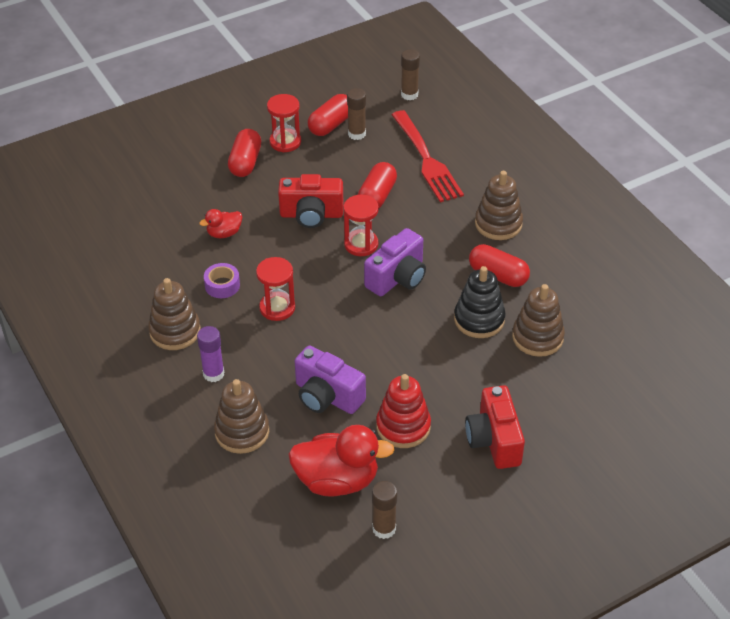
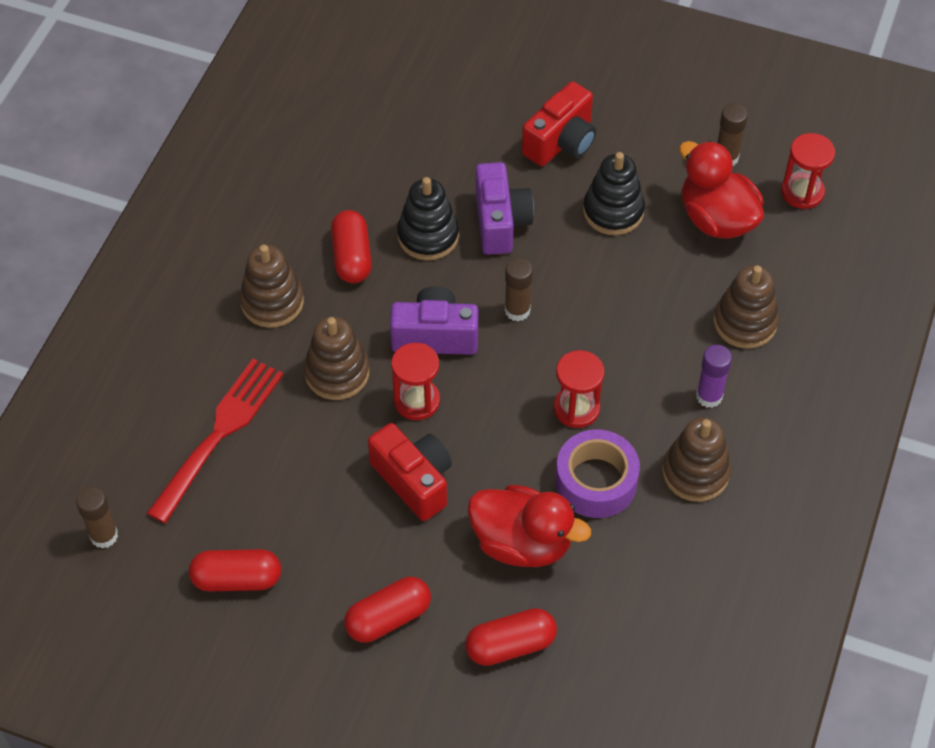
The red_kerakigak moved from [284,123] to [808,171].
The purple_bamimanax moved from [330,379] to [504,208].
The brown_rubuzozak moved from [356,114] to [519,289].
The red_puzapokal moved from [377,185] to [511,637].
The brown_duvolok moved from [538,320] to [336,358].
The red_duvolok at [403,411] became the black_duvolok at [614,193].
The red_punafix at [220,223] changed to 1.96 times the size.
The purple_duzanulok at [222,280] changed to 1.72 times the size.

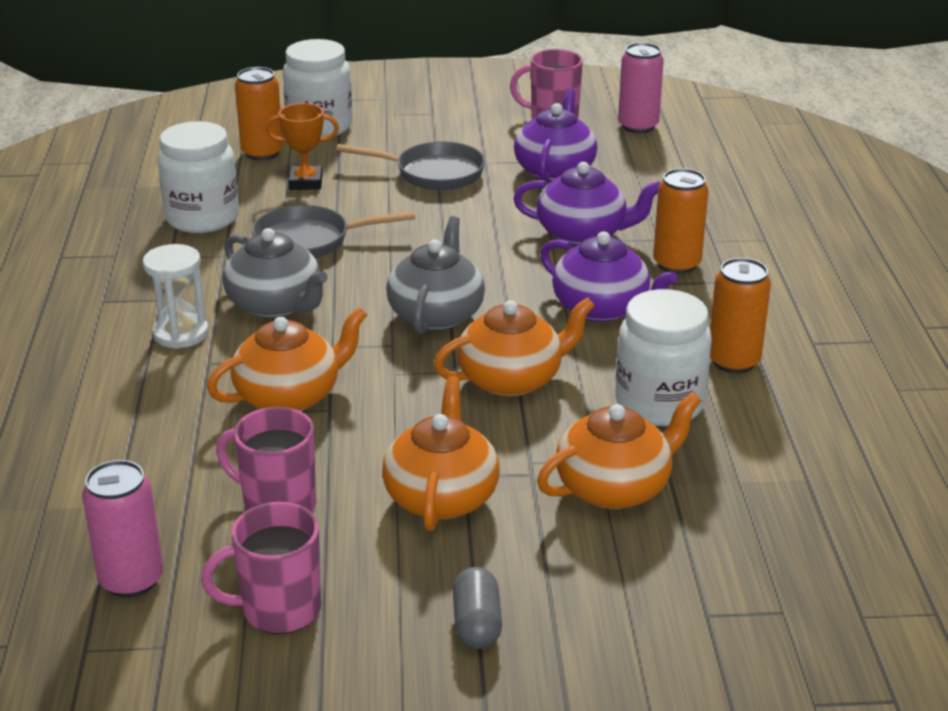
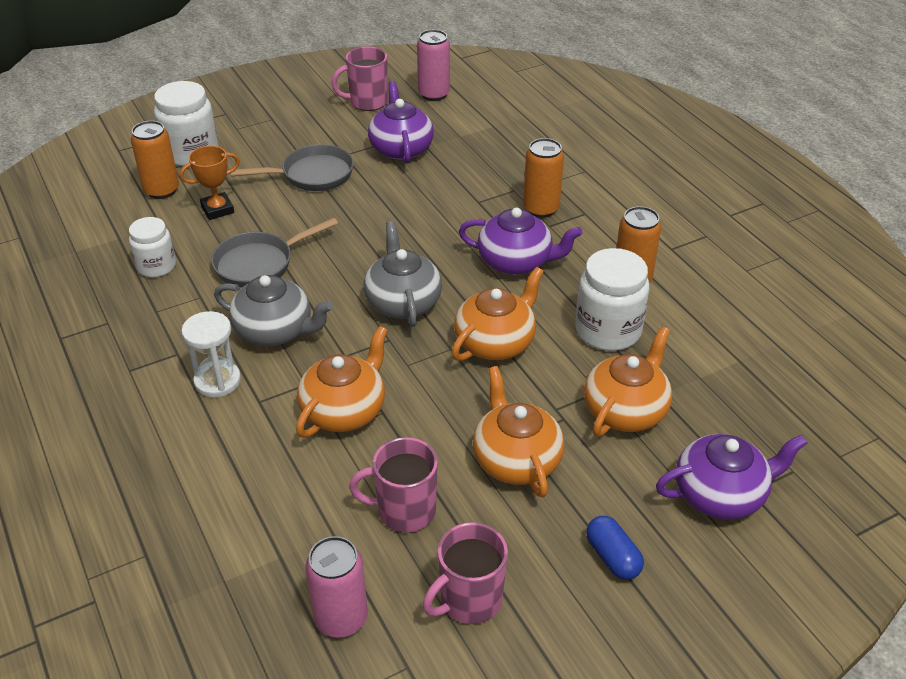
The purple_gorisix moved from [586,204] to [731,477].
The grey_puzapokal at [477,608] became the blue_puzapokal at [615,548].
The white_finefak at [198,177] changed to 0.63 times the size.

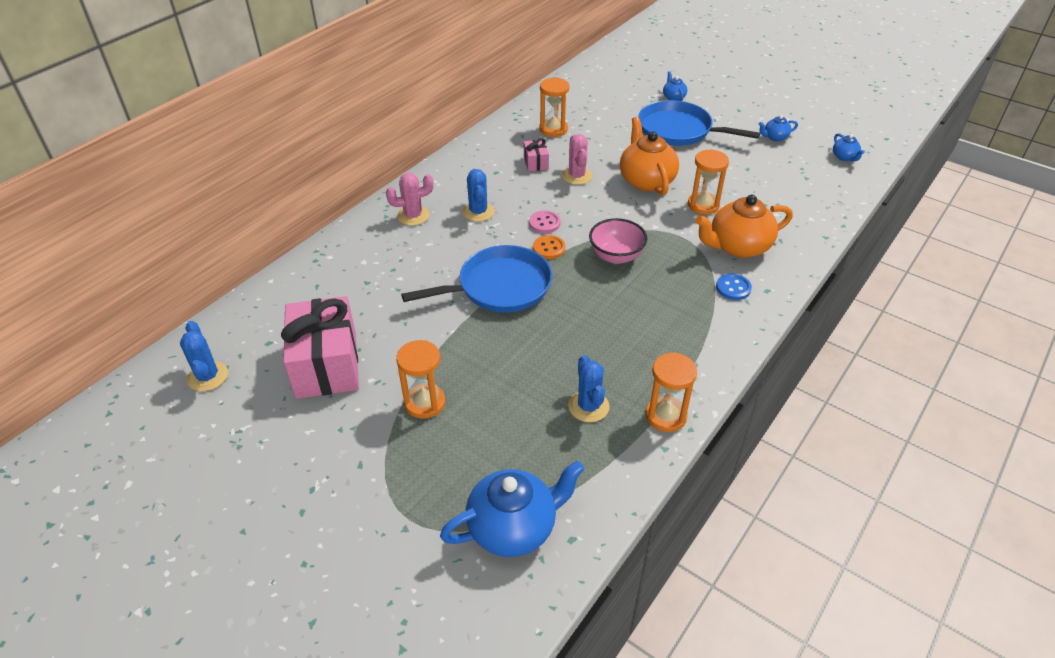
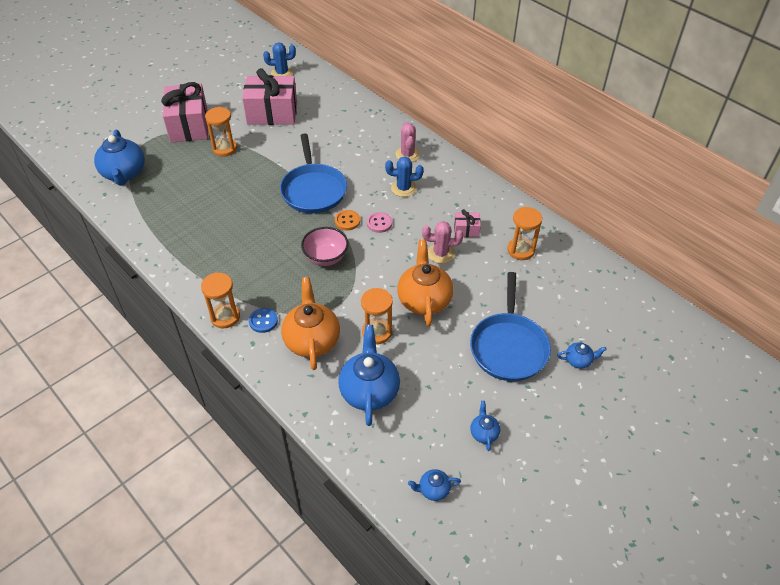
The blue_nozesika at [589,388] disappeared.
The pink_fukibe at [184,112] appeared.
The blue_gorisix at [369,375] appeared.
The orange_kerakigak moved from [671,392] to [220,300].
The orange_gorisix at [649,156] turned 90 degrees counterclockwise.
The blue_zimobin at [699,123] turned 150 degrees clockwise.

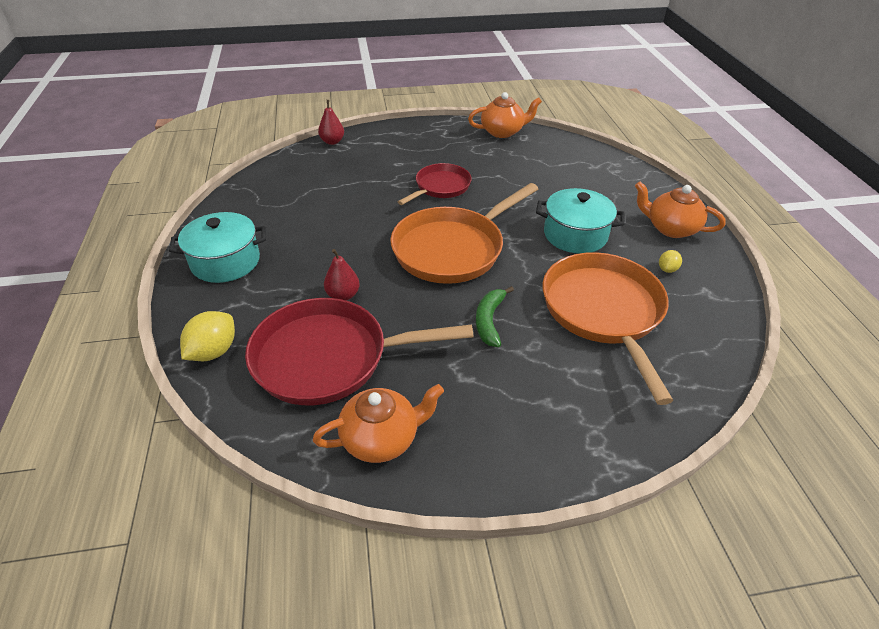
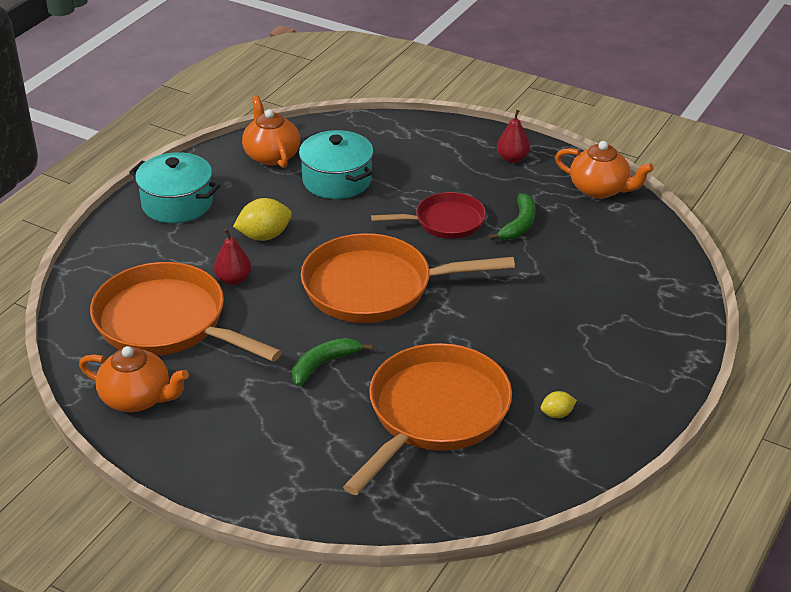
The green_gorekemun at [512,216] appeared.
The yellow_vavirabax moved from [207,336] to [262,219].
The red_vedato moved from [331,122] to [513,136].
The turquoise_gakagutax moved from [580,220] to [336,164].
The orange_gorisix moved from [680,209] to [271,132].
The red_zimobin at [359,351] became the orange_zimobin at [186,312].

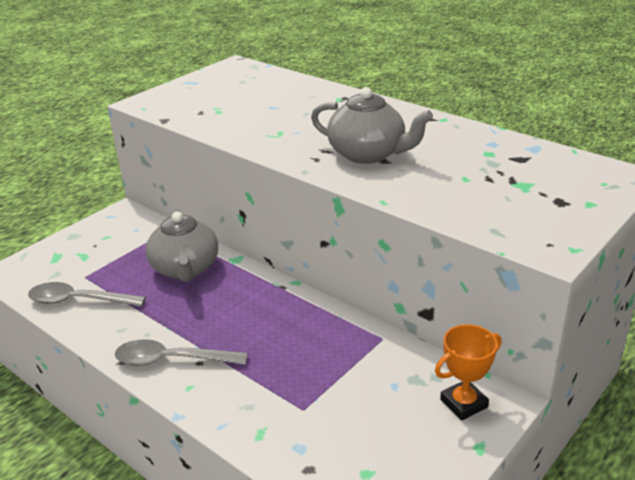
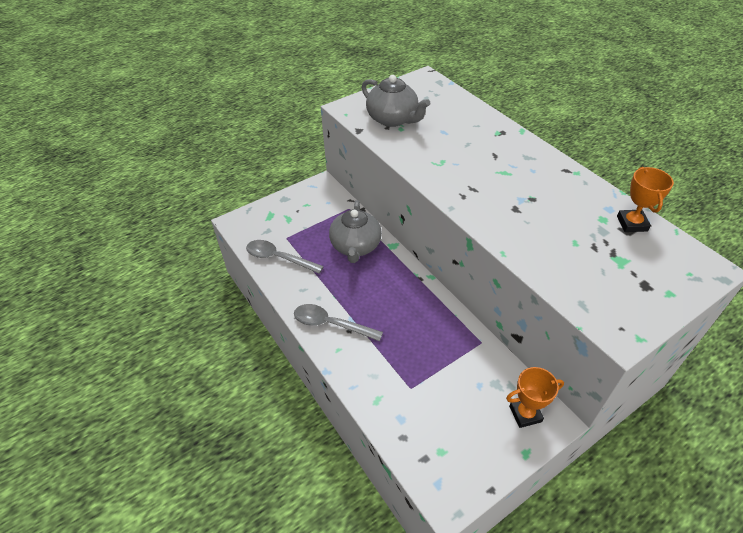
The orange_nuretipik at [645,199] appeared.
The grey_gorisix moved from [372,125] to [395,101].

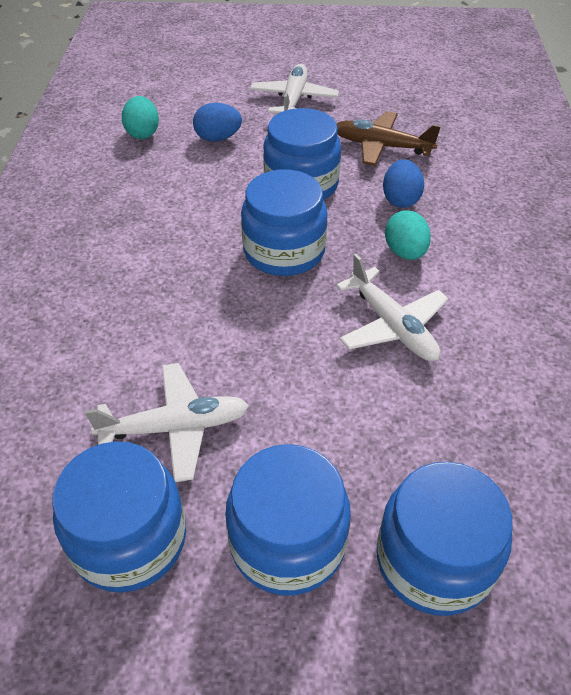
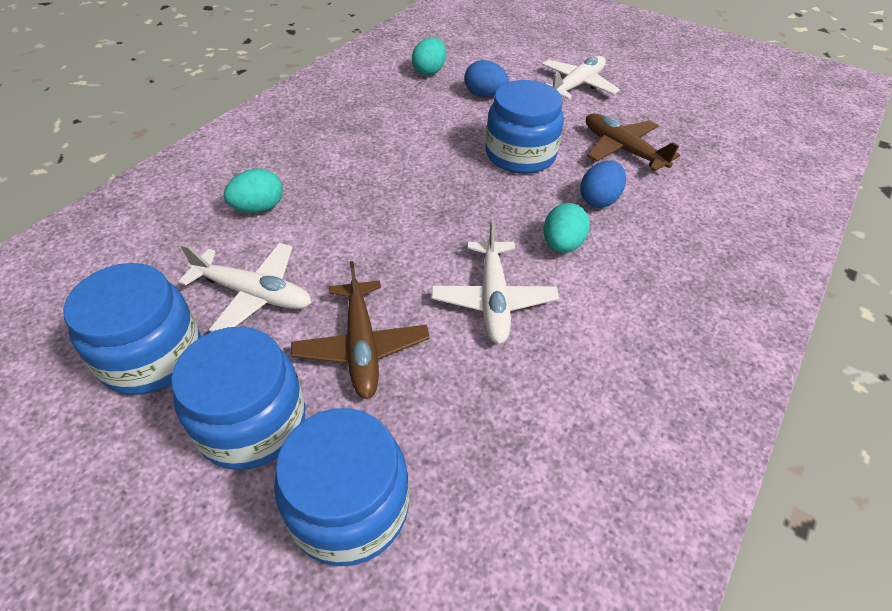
The blue_finefak at [284,223] disappeared.
The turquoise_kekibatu at [253,190] appeared.
The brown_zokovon at [360,330] appeared.

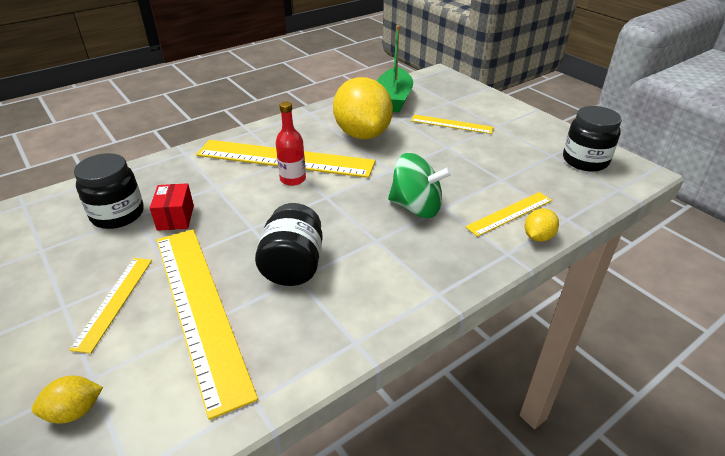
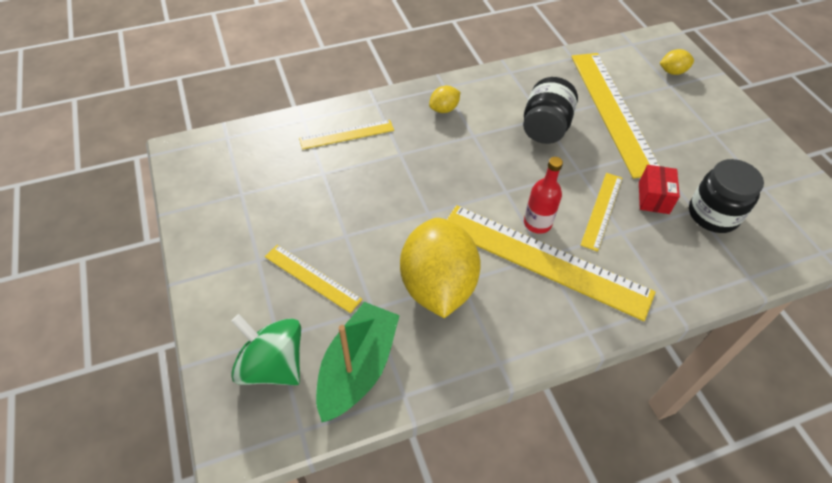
The black_finefak at [592,139] disappeared.
The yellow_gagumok moved from [110,306] to [601,212].
The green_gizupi moved from [420,185] to [266,349].
The yellow_vavirabax moved from [542,225] to [444,99].

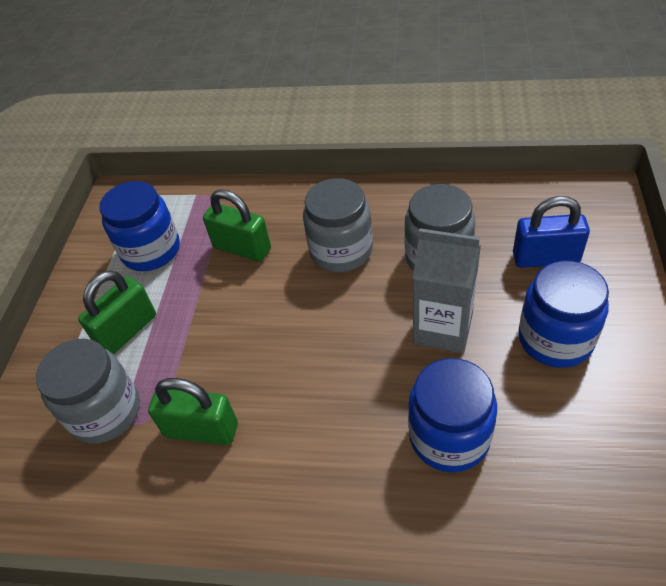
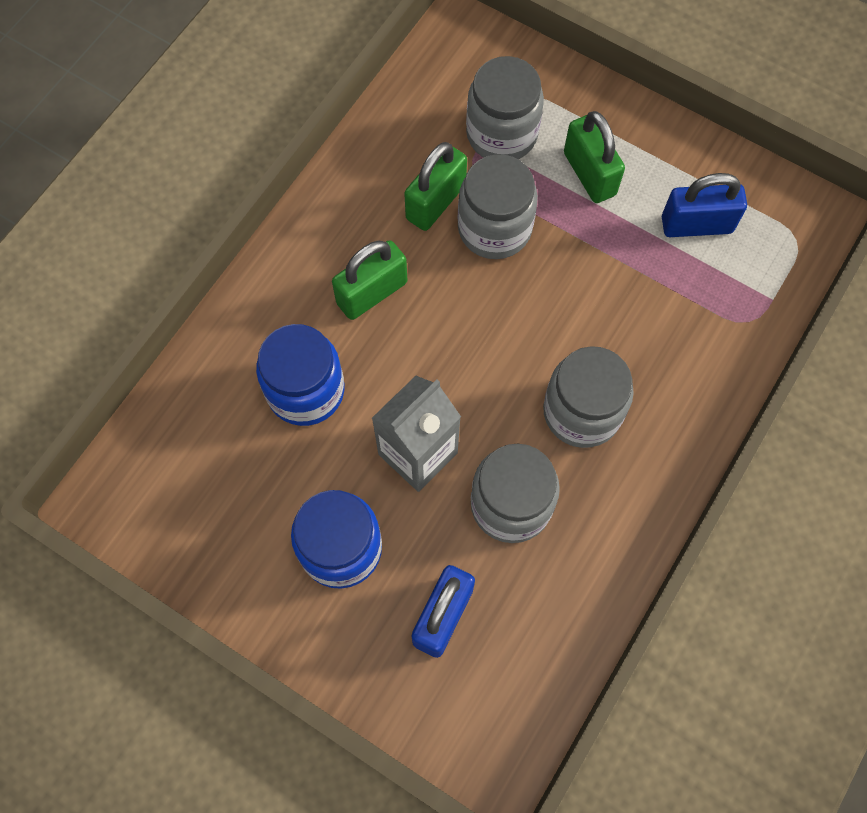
The grey_finefak at [497,206] appeared.
The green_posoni moved from [237,225] to [369,280].
The blue_finefak at [139,226] was replaced by the blue_posoni at [704,205].

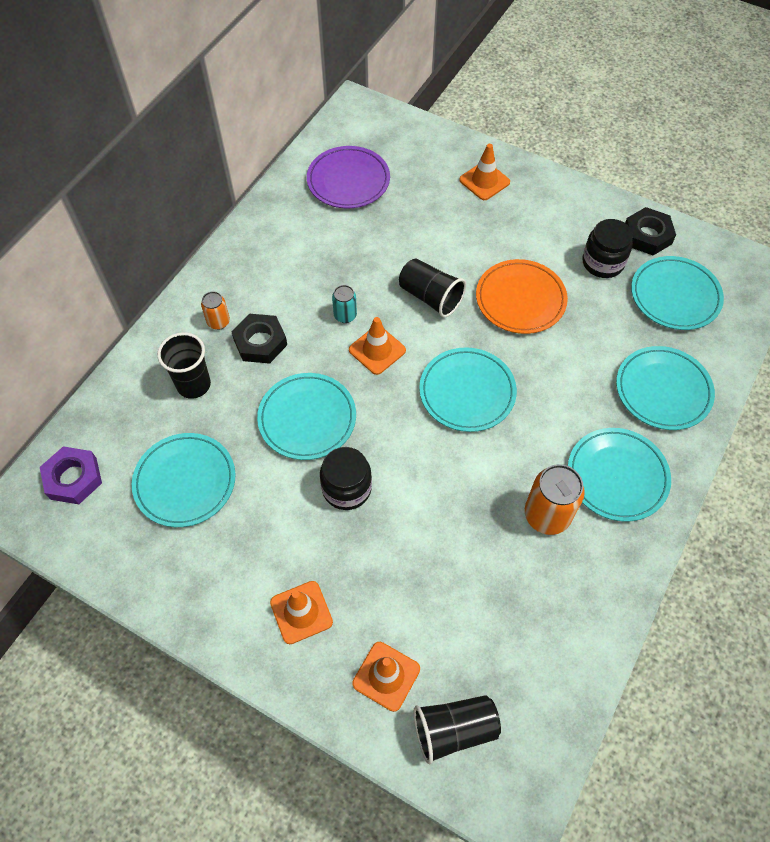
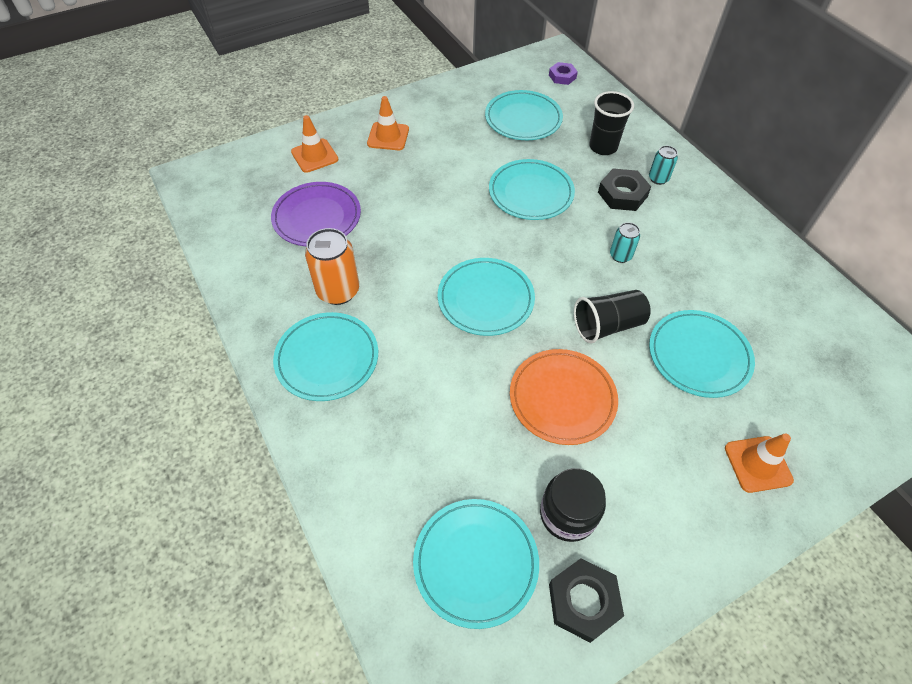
The black_finefak at [346,478] disappeared.
The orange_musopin at [377,346] disappeared.
The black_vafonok at [457,729] disappeared.
The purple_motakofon moved from [348,177] to [316,214].
The turquoise_motakofon moved from [665,388] to [702,354].
The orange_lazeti at [215,310] became the turquoise_lazeti at [663,165].
The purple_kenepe at [71,475] changed to 0.66 times the size.

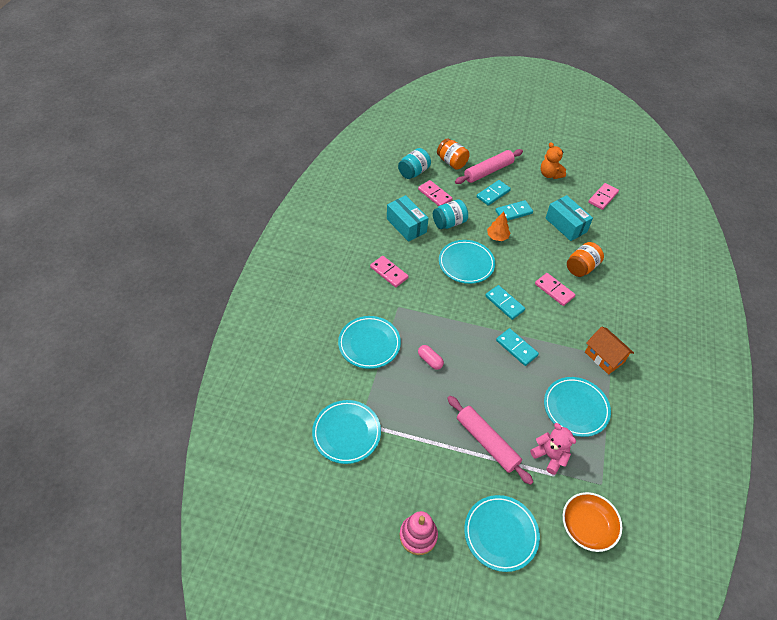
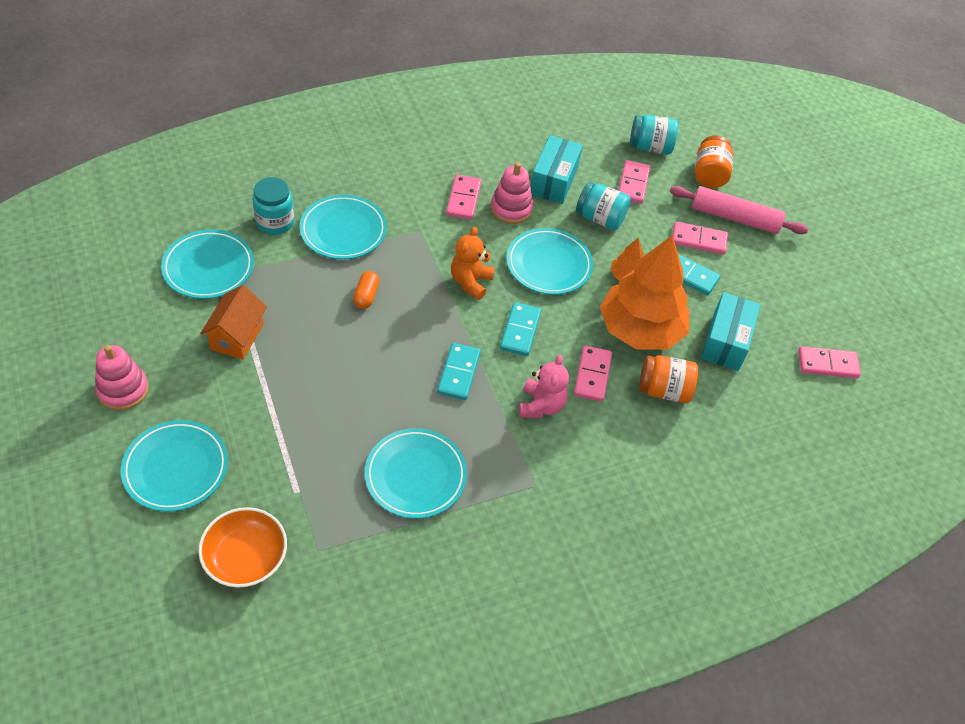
The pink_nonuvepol at [490,440] disappeared.
The turquoise_finefak at [273,206] appeared.
The pink_duvolok at [512,193] appeared.
The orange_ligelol at [644,292] appeared.
The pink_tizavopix moved from [553,449] to [544,386].
The orange_tizavopix moved from [553,160] to [473,263].
The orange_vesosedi moved from [609,351] to [233,322].
The pink_puzapokal at [431,357] became the orange_puzapokal at [366,290].
The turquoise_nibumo at [494,193] became the pink_nibumo at [700,238].

